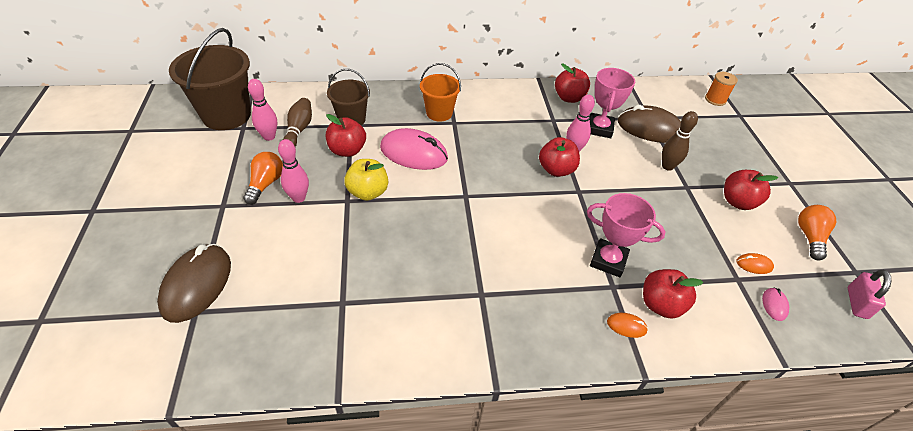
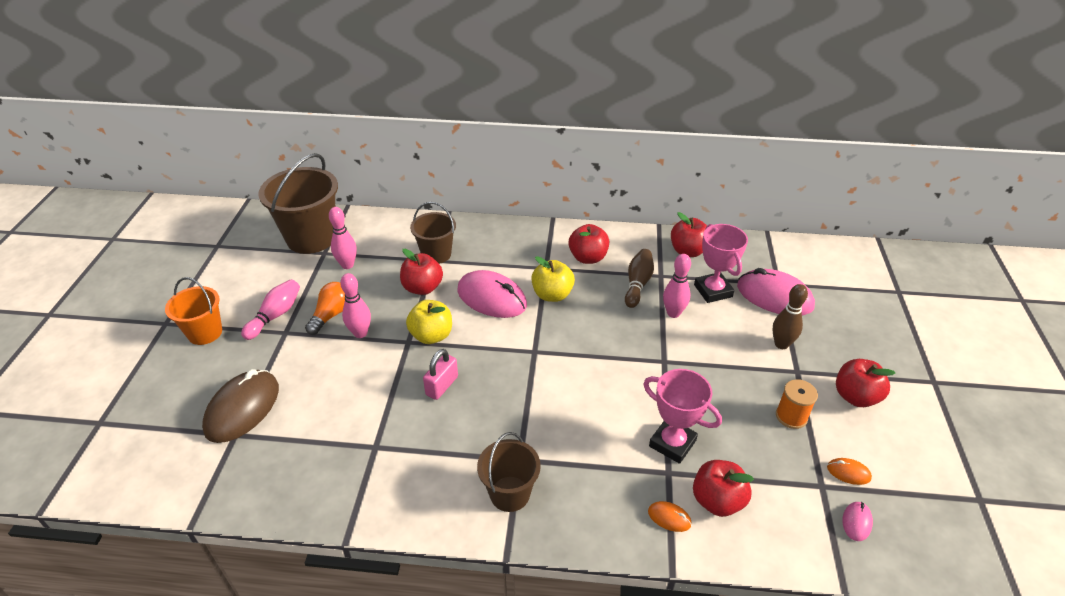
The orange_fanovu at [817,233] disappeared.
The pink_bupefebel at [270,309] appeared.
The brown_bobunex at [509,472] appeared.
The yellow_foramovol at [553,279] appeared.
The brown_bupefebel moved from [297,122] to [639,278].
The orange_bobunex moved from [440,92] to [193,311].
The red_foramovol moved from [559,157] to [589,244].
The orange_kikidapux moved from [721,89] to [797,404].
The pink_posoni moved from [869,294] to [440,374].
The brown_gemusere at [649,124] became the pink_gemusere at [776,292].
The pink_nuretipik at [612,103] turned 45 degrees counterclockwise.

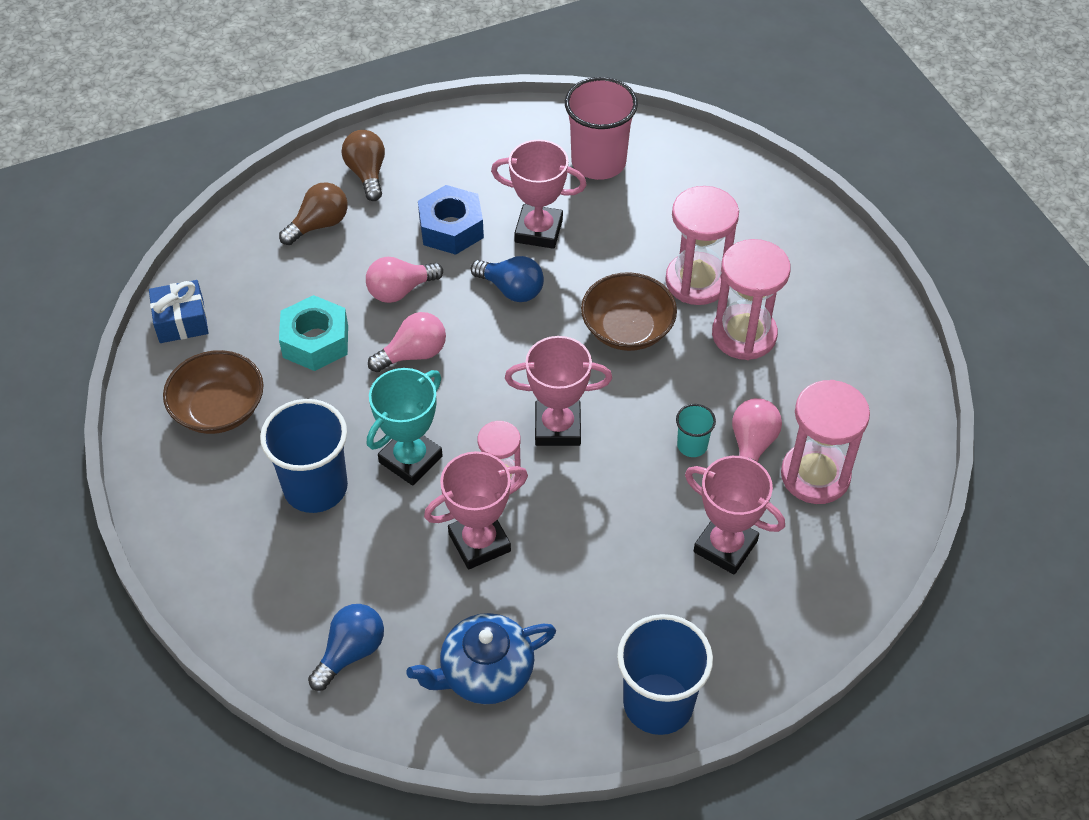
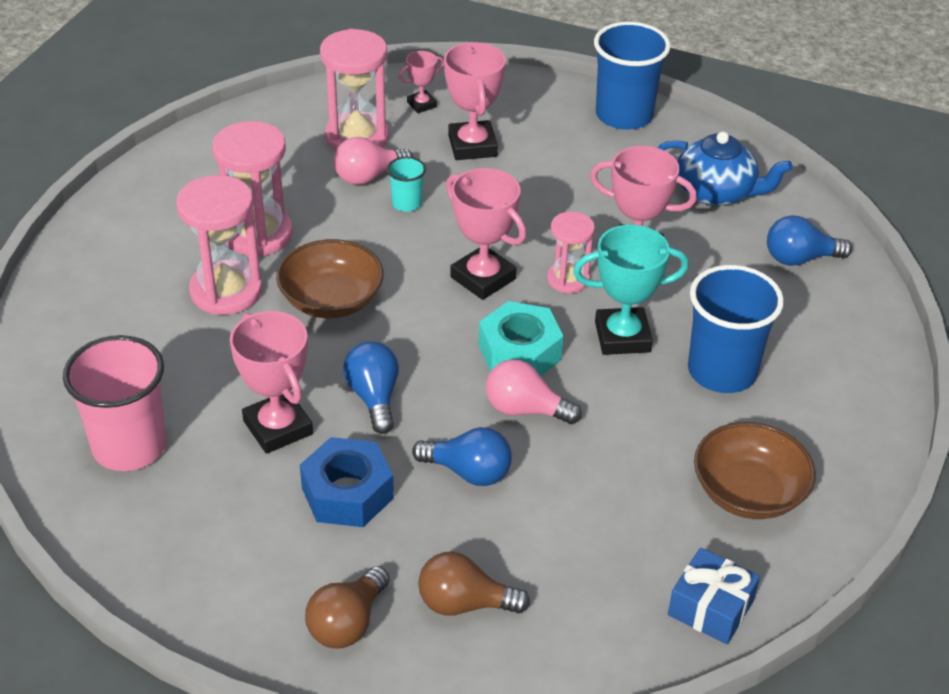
The pink_nuretipik at [421,82] appeared.
The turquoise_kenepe moved from [313,333] to [521,338].
The pink_fanovu at [404,280] became the blue_fanovu at [462,456].

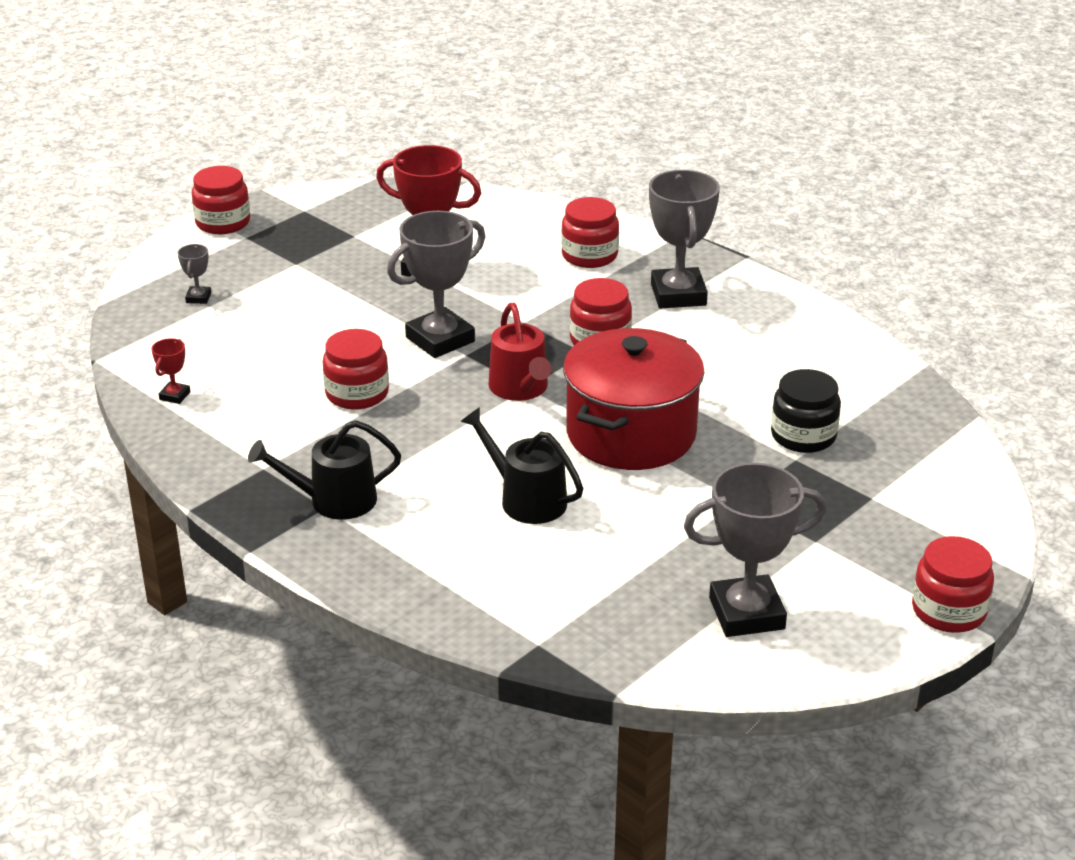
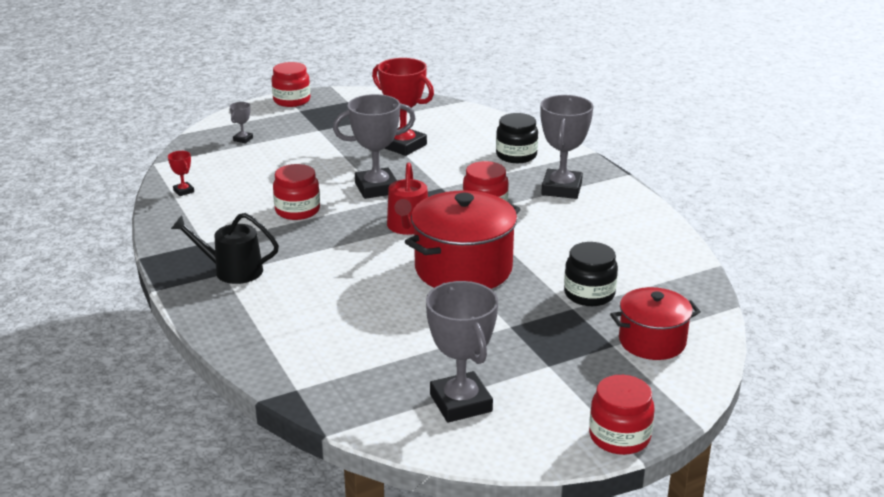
The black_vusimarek at [521,465] disappeared.
The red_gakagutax at [655,323] appeared.
The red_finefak at [590,232] became the black_finefak at [517,138].
The red_nuretipik at [171,371] turned 75 degrees counterclockwise.
The grey_nuretipik at [755,550] turned 60 degrees clockwise.

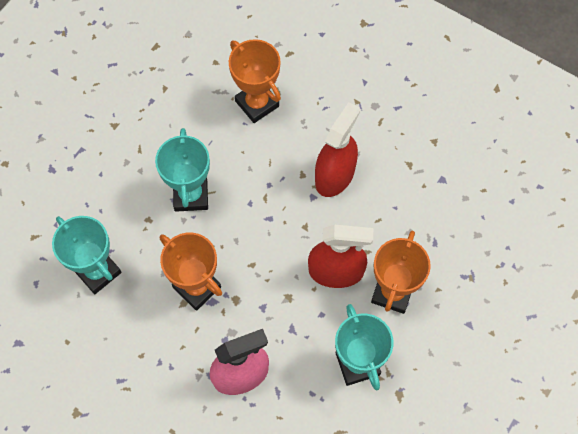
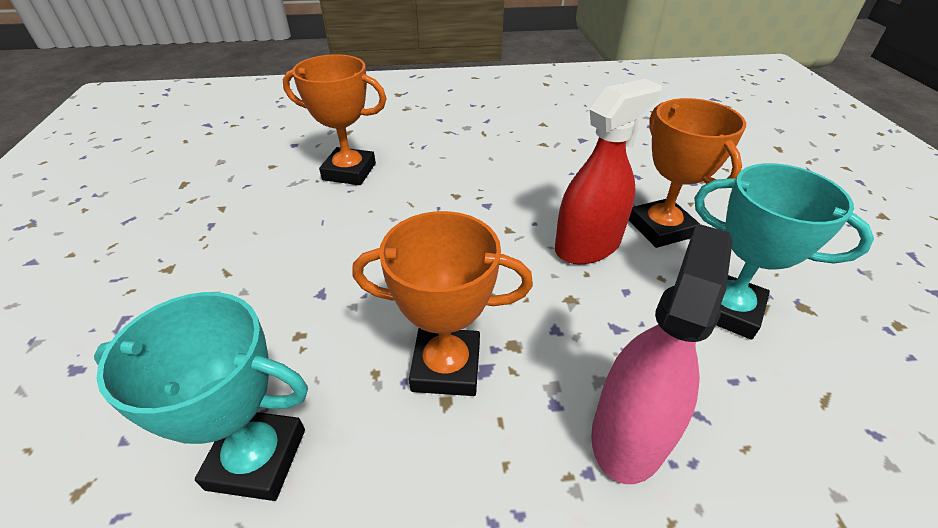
The turquoise_nuretipik at [182,170] disappeared.
The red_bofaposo at [337,149] disappeared.

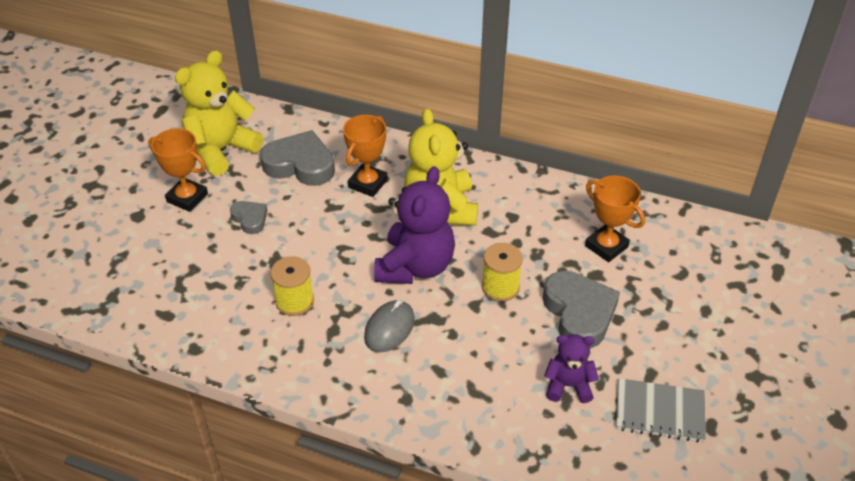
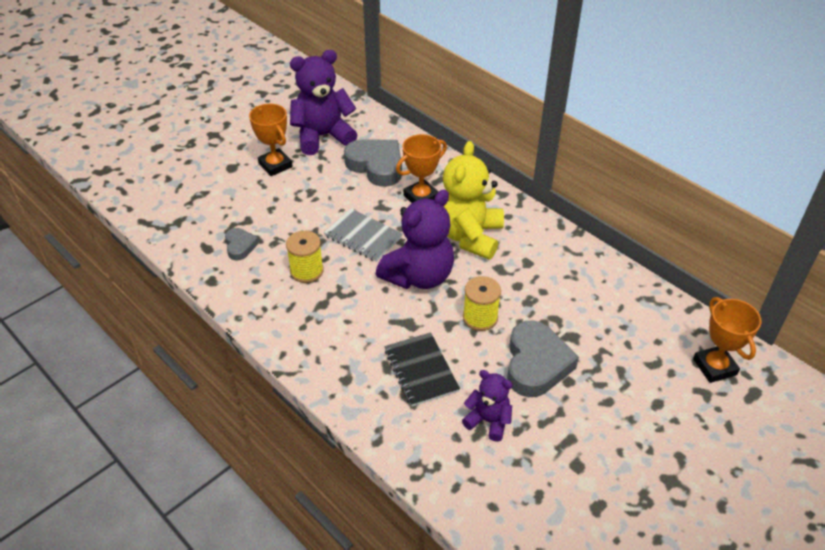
The grey_gemusere at [389,326] disappeared.
The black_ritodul at [422,369] appeared.
The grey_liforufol moved from [248,217] to [242,244].
The orange_nuretipik moved from [615,219] to [727,340].
The grey_ritodul moved from [661,410] to [363,235].
The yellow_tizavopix at [219,113] became the purple_tizavopix at [324,102].

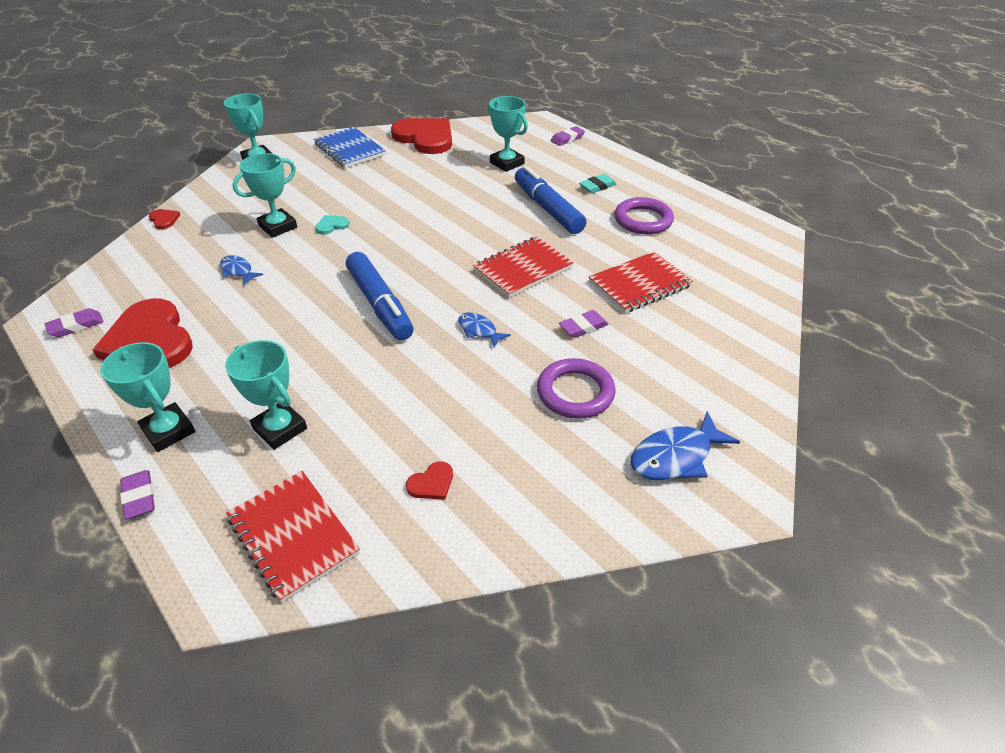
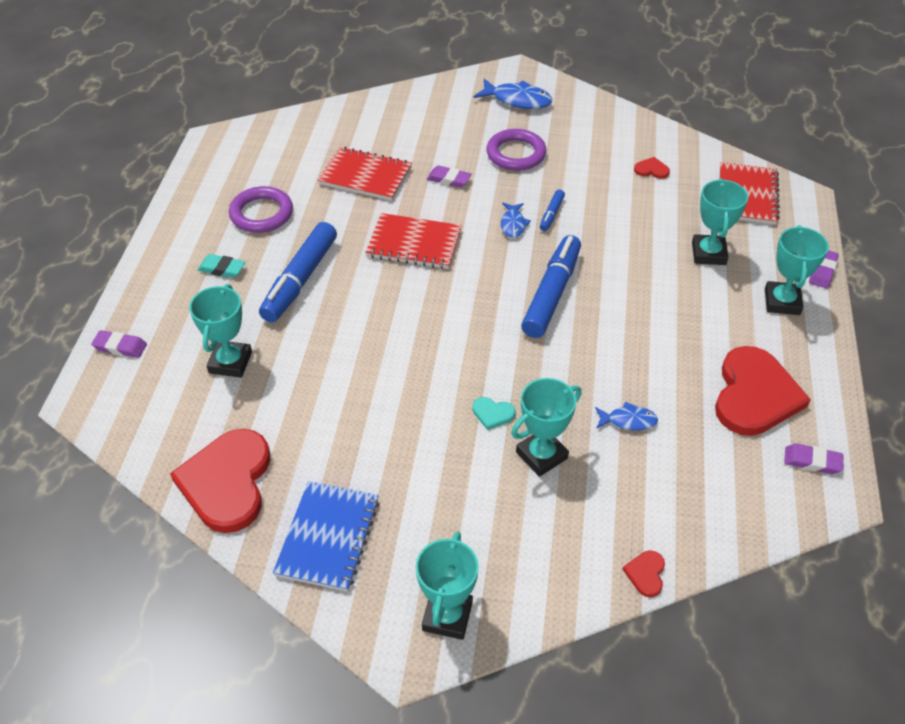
The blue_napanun at [552,210] appeared.
The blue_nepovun at [241,269] turned 90 degrees counterclockwise.
The turquoise_nuretipik at [264,195] turned 45 degrees counterclockwise.

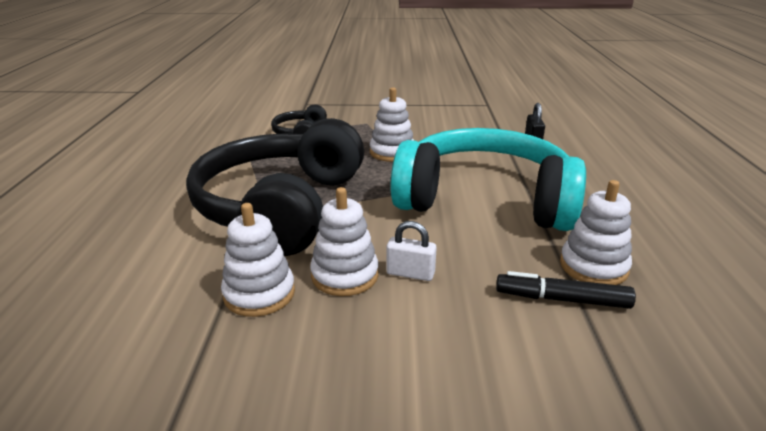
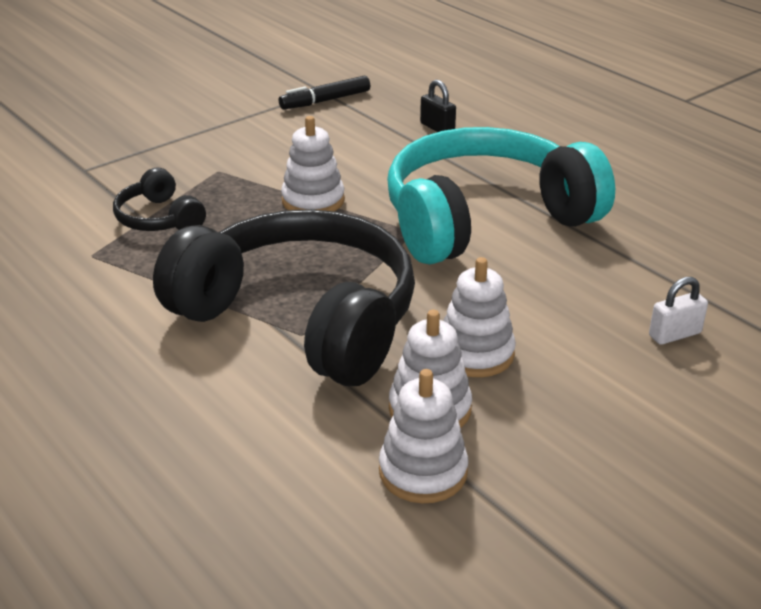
The white_posoni moved from [411,251] to [678,311].
The black_napanun moved from [566,290] to [324,92].
The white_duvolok moved from [596,232] to [423,436].
The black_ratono at [275,187] turned 150 degrees clockwise.

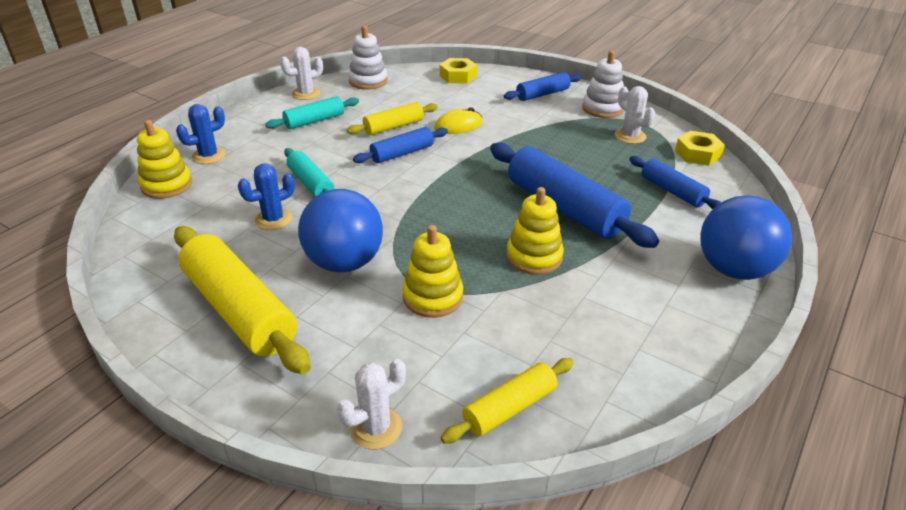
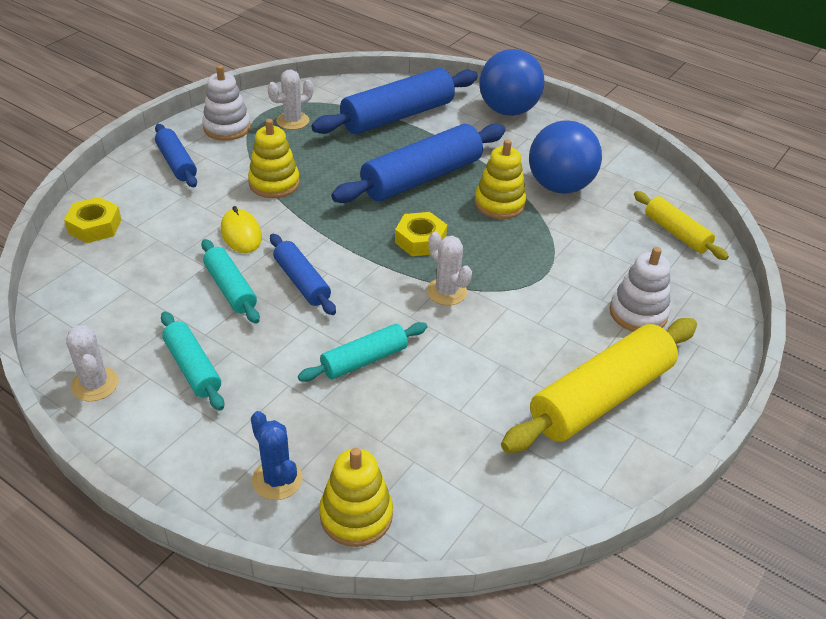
The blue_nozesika at [266,196] disappeared.
The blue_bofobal moved from [340,230] to [565,157].
The white_nozesika moved from [371,404] to [449,268].
The white_duvolok moved from [368,58] to [640,289].
The yellow_duvolok moved from [432,271] to [274,158].
The yellow_kenepe moved from [700,148] to [421,234].
The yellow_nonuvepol at [392,118] became the turquoise_nonuvepol at [231,281].
The blue_nonuvepol at [675,182] changed to 1.82 times the size.

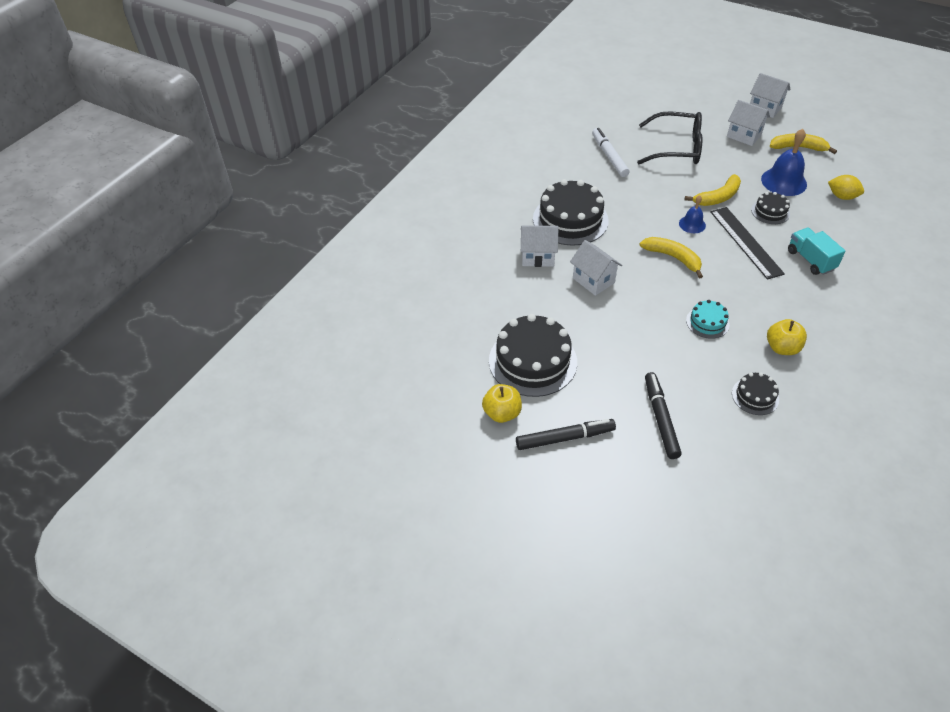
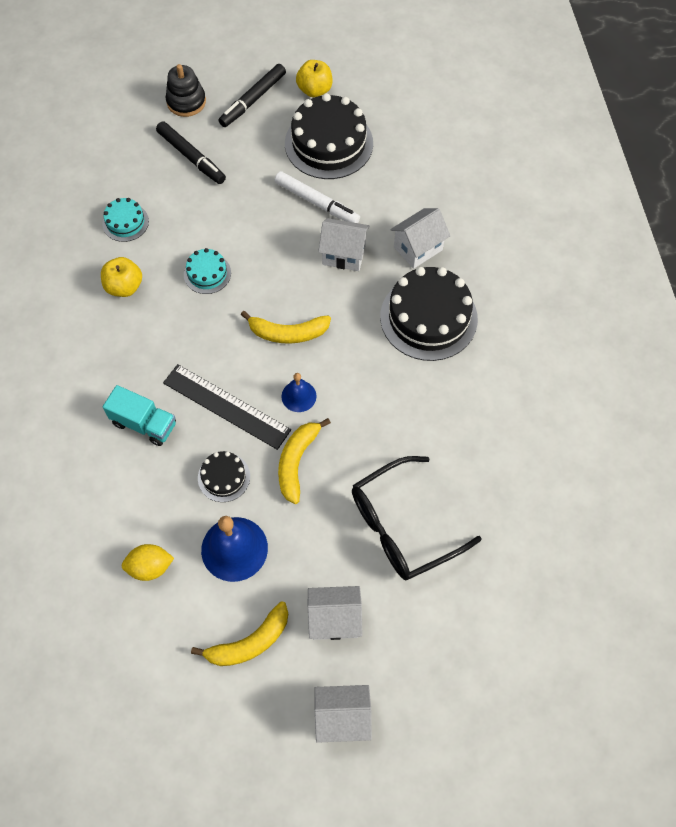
The black_duvolok at [186,90] appeared.
The white_napanun moved from [611,152] to [317,197].
The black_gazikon at [755,394] became the turquoise_gazikon at [125,220].

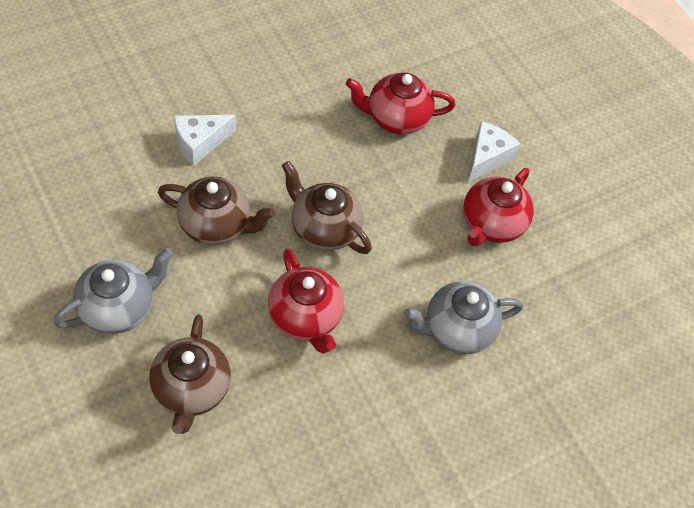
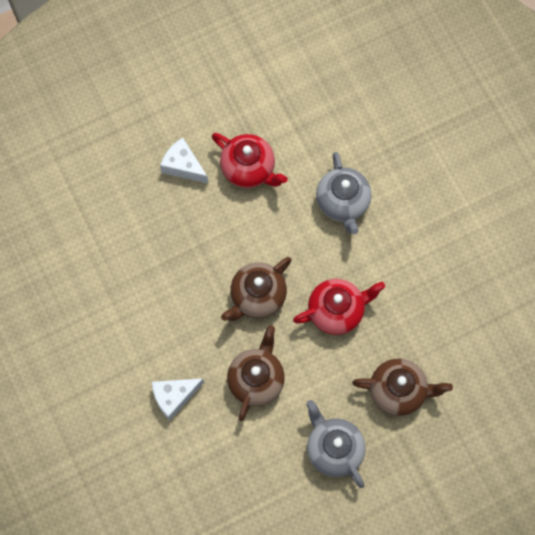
The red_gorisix at [400,103] disappeared.
The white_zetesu at [205,140] turned 90 degrees clockwise.

